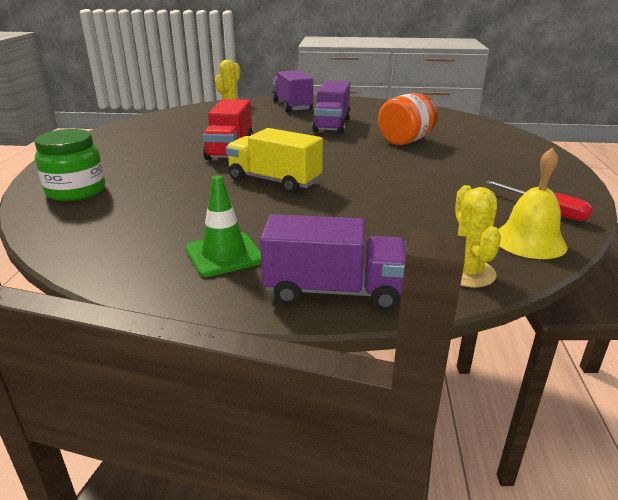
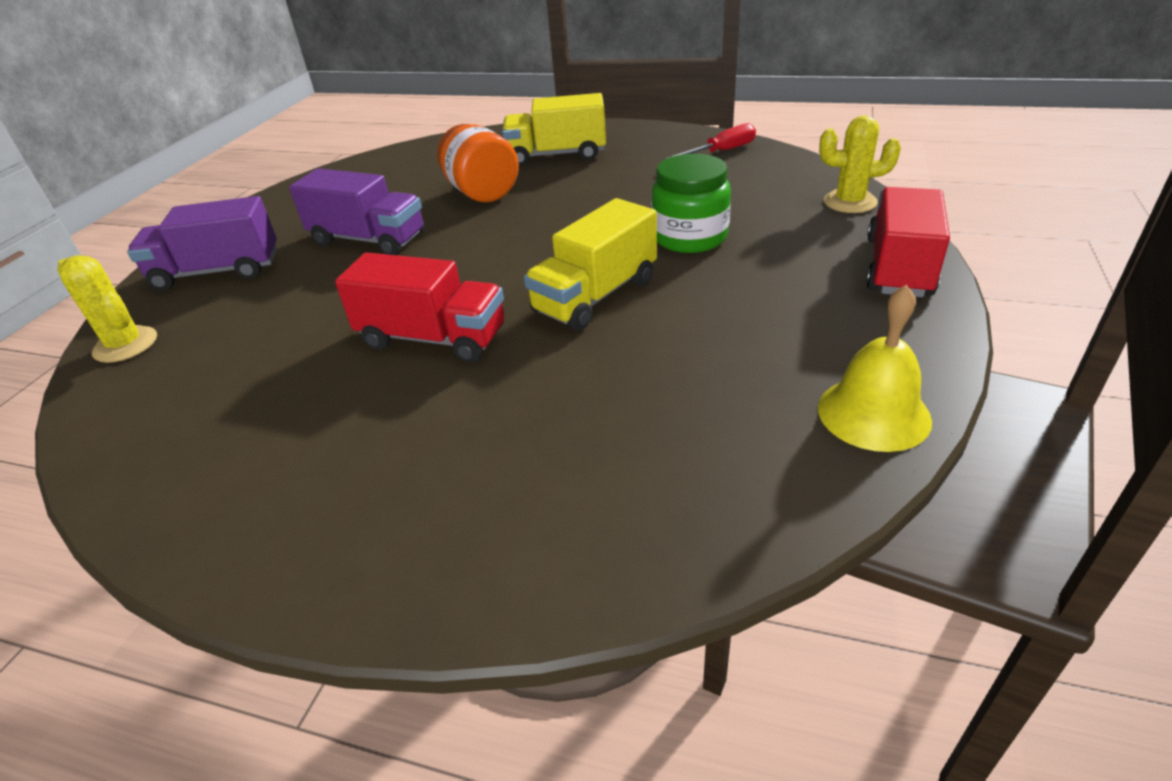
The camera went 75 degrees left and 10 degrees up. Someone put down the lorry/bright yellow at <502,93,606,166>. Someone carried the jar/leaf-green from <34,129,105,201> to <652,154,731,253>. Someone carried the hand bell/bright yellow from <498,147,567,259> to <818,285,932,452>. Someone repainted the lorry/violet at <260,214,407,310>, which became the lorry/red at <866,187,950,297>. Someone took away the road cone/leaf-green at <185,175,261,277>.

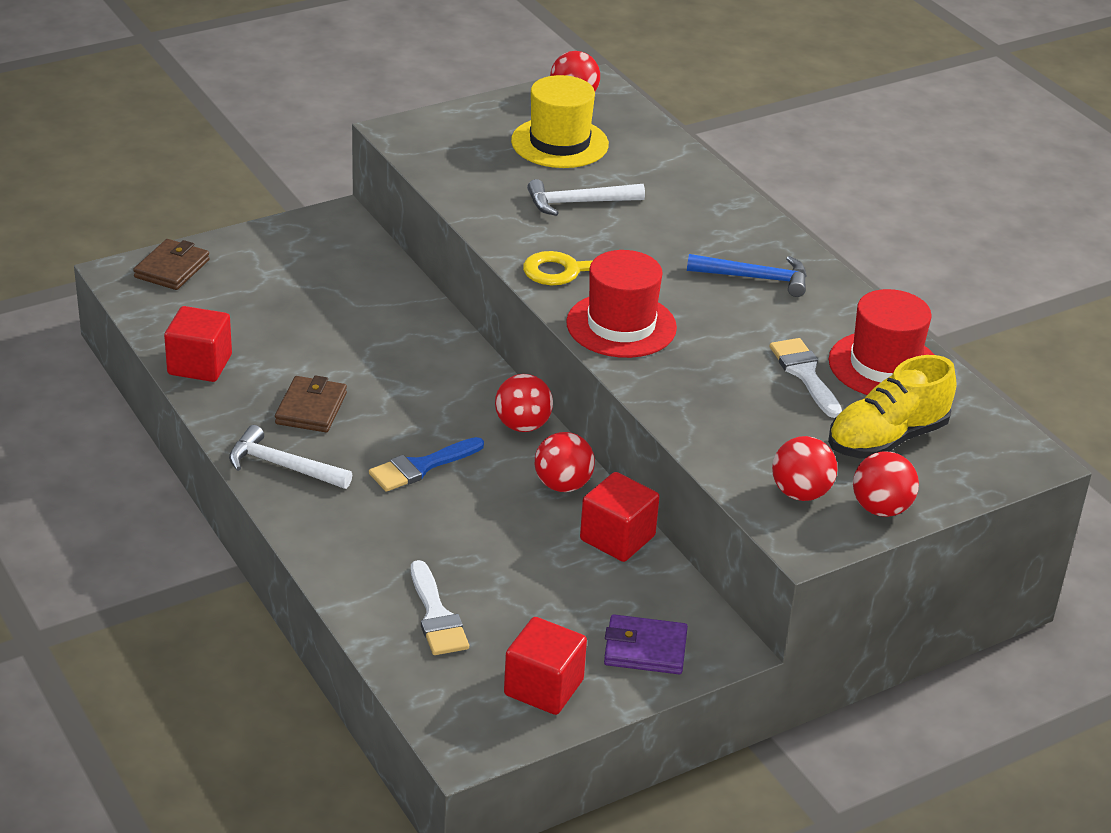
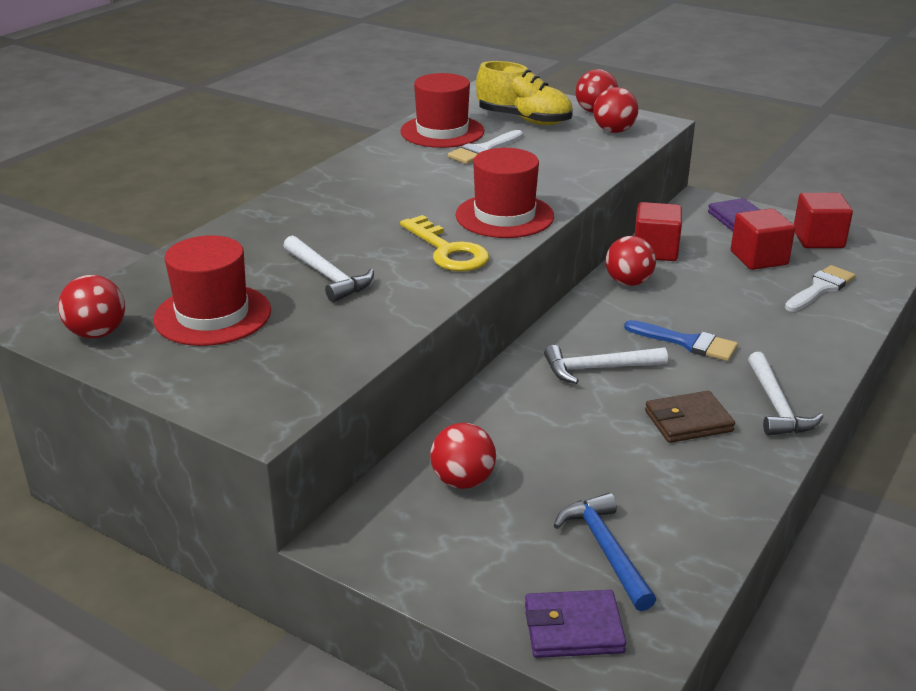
The camera went 115 degrees left and 5 degrees down. Someone repainted the hat/bright yellow at <511,75,609,168>, which became the hat/red at <153,235,271,346>. Someone carried the sphere/red from <495,374,553,432> to <430,423,496,489>. Someone repainted the wallet/russet at <133,239,210,290>, which became the wallet/violet at <525,590,626,658>. Someone put down the hammer/snow-white at <544,345,668,384>. Someone carried the hammer/blue from <687,254,807,297> to <554,493,656,611>. Someone carried the solid cube/red from <164,306,232,382> to <731,208,795,270>.

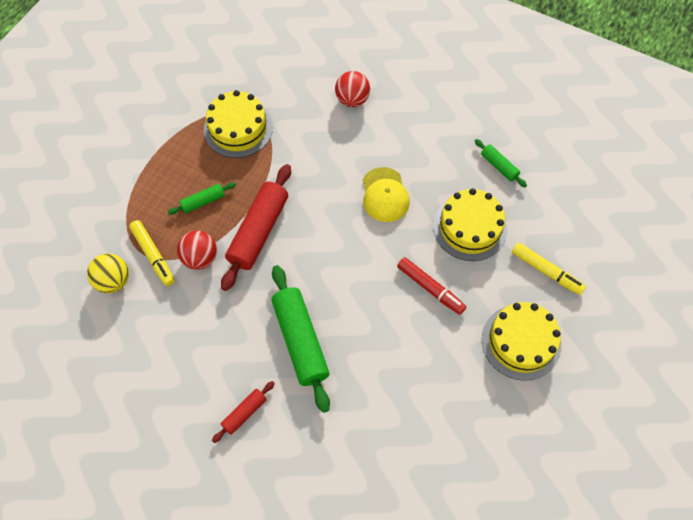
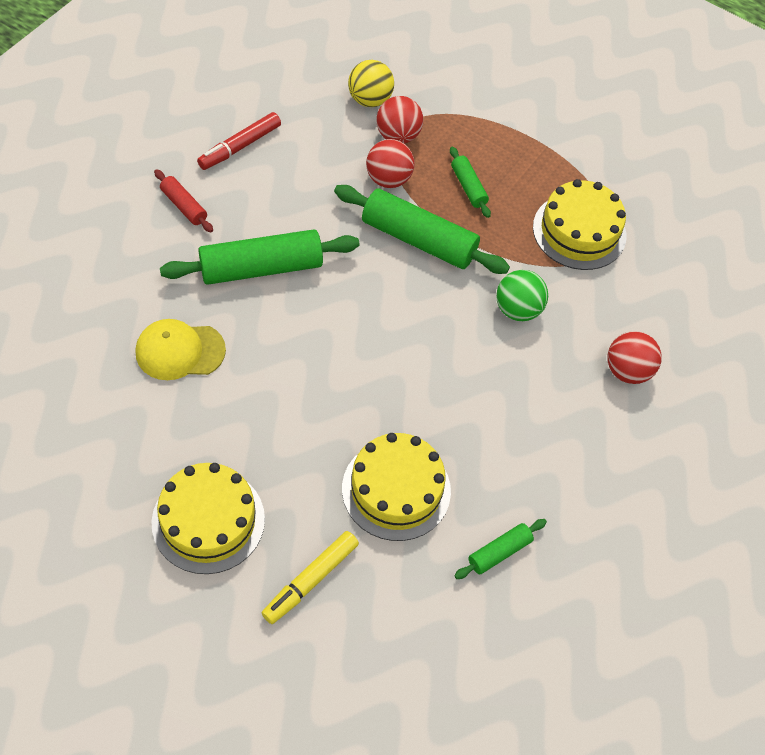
The camera went 90 degrees right and 5 degrees down. Someone carried the peaked cap/bright yellow from <363,167,410,222> to <136,319,226,380>. Someone carried the felt pen/red from <397,257,466,315> to <197,112,281,170>. Someone repainted the dough roller/red at <221,164,291,291>, which became the dough roller/leaf-green at <334,185,510,274>. Someone swapped the felt pen/bright yellow at <129,220,175,286> for the sphere/red at <376,96,423,144>. Someone put down the sphere/leaf-green at <496,270,548,321>.

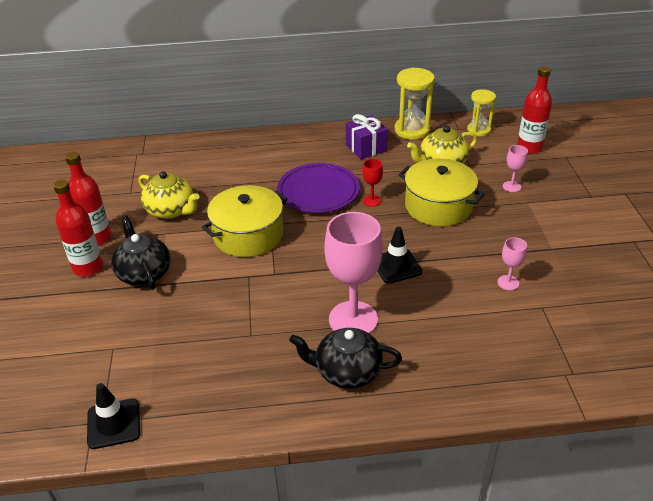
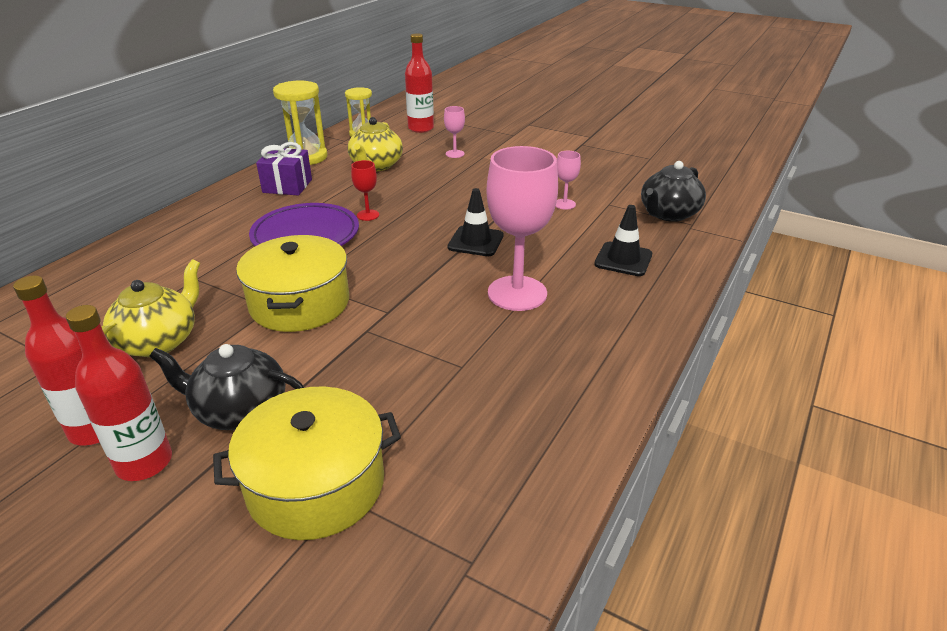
The camera went 55 degrees left and 5 degrees down. Someone rotated the teapot/bright yellow at <139,171,200,219> by 45 degrees counterclockwise. Someone carried the pot/bright yellow from <398,159,485,227> to <213,386,401,540>. Someone carried the road cone/black from <87,383,140,449> to <594,205,652,276>. Someone carried the teapot/black from <289,328,402,389> to <641,161,706,222>.

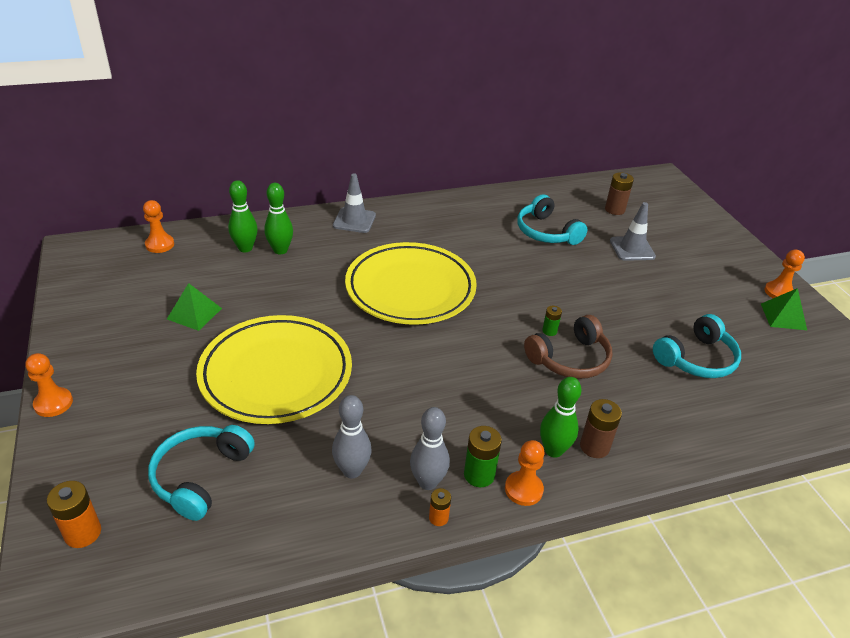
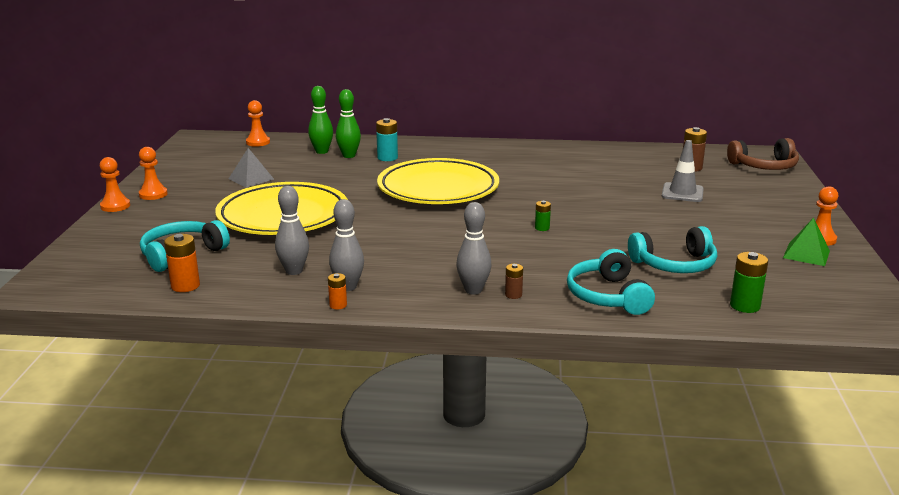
The camera went 25 degrees right and 15 degrees down. Someone carried the pawn/orange from <505,440,545,506> to <139,147,168,200>. Someone carried the power cell/orange from <47,481,101,548> to <164,234,200,292>. Someone repainted the pyramid shape/leaf-green at <167,283,222,331>, which became the pyramid shape/grey at <229,148,274,188>. Someone put down the power cell/turquoise at <376,118,398,161>. Someone repainted the tenpin/leaf-green at <540,377,582,458>, which became the tenpin/grey at <456,202,491,295>. Someone scaled the power cell/russet at <580,399,622,458> by 0.60. Someone carried the over-ear headphones/turquoise from <517,194,587,245> to <567,249,655,315>. Someone carried the over-ear headphones/russet from <524,315,613,379> to <727,138,799,170>. Someone carried the power cell/leaf-green from <464,426,502,487> to <730,252,768,313>. Someone took away the road cone/grey at <333,173,376,233>.

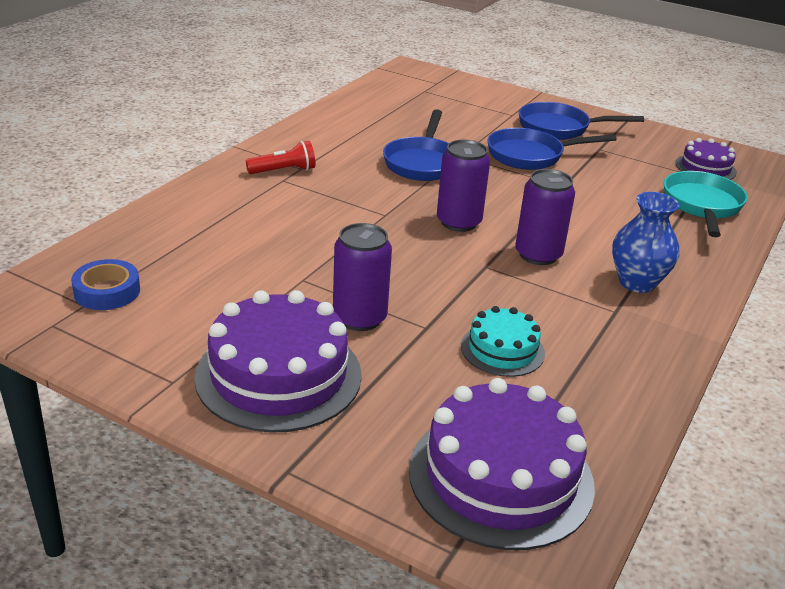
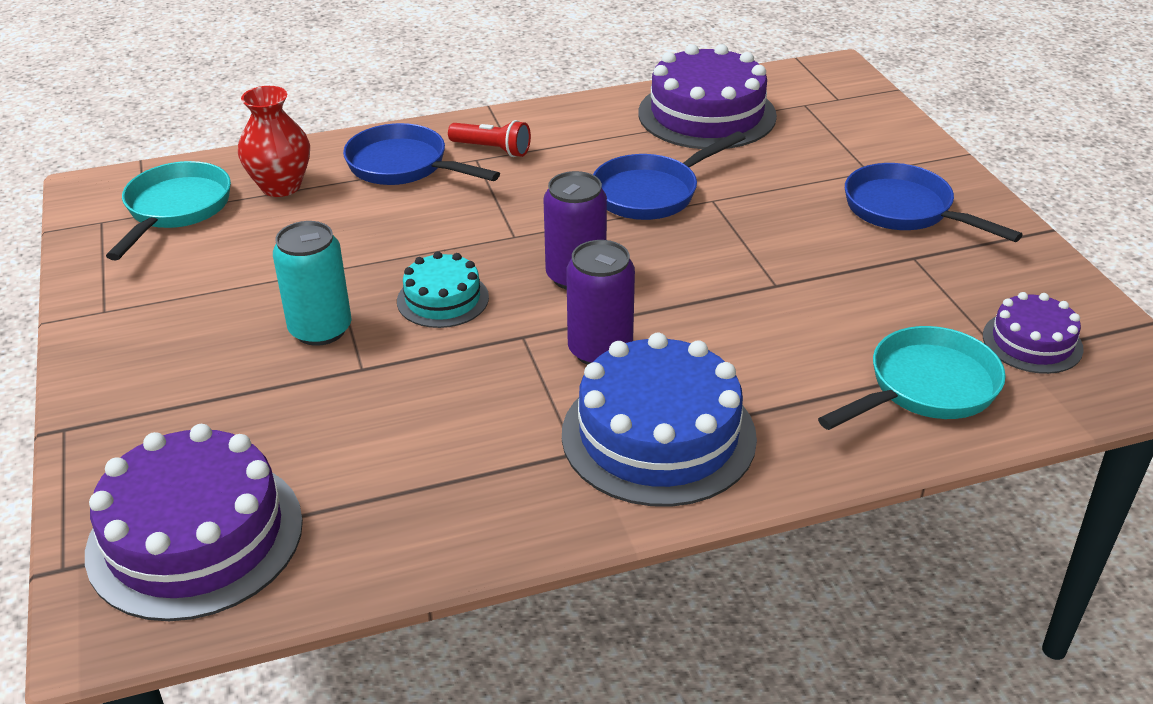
The camera went 45 degrees right and 5 degrees up. Someone swapped the tape/blue at <71,259,140,310> for the pan/turquoise at <106,161,231,260>. Someone put down the flower vase/red at <238,86,310,197>. Someone repainted the soda can/violet at <333,223,392,331>, which became the soda can/turquoise at <273,221,352,346>. Someone carried the pan/blue from <488,128,617,170> to <343,123,500,185>. Someone carried the layer cake/turquoise from <461,306,545,377> to <397,251,489,328>. Someone swapped the flower vase/blue at <612,192,679,293> for the layer cake/blue at <562,333,757,507>. Someone carried the layer cake/violet from <195,290,362,433> to <638,44,777,149>.

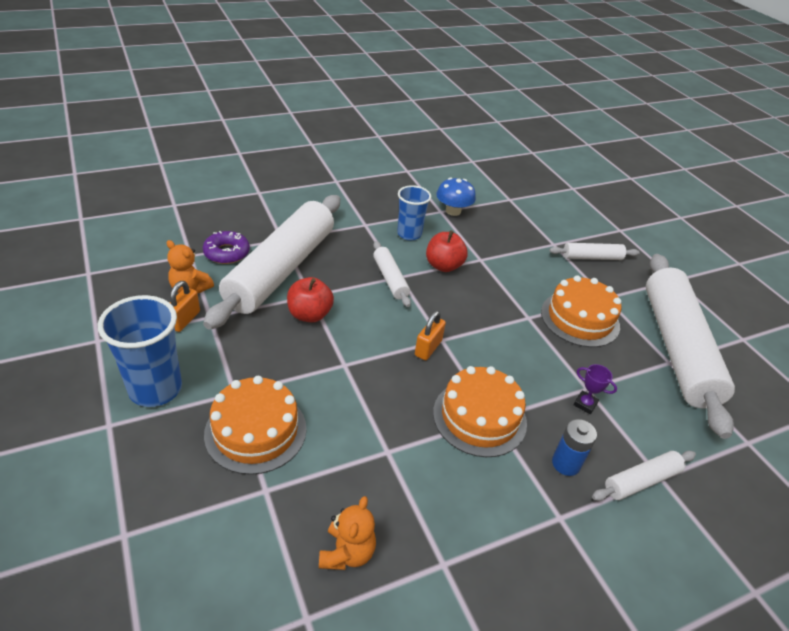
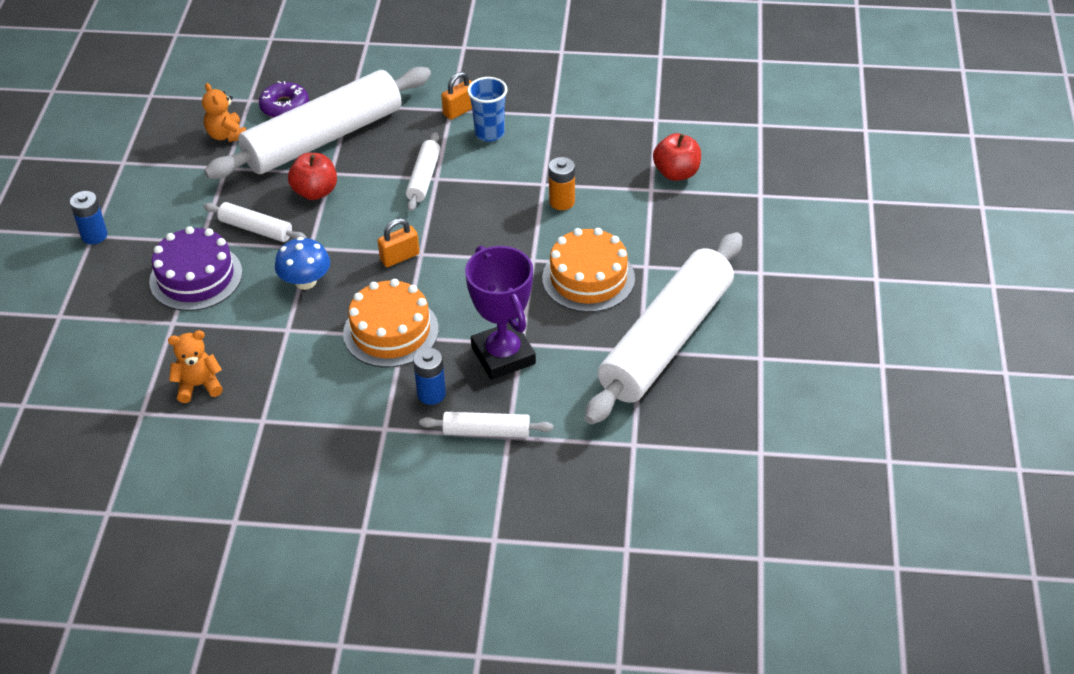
The camera went 35 degrees right and 5 degrees up. Someone put down the power cell/blue at <70,191,108,244>. Someone repainted the layer cake/orange at <204,376,306,475>, which became the layer cake/violet at <149,226,242,311>. Someone rotated the teddy bear/orange at <319,496,376,570> by 150 degrees counterclockwise. Someone carried the dough roller/snow-white from <549,243,640,260> to <203,202,307,242>. Someone carried the mushroom/blue from <436,178,476,216> to <275,237,330,290>. Someone carried the small lock/orange from <169,281,200,332> to <441,72,472,120>. Someone scaled the prize cup/violet at <574,364,617,414> by 2.48. Someone put down the power cell/orange at <549,157,575,210>. Someone carried the apple fruit/red from <426,230,468,272> to <653,133,701,181>. Someone took away the cup/blue at <98,295,182,407>.

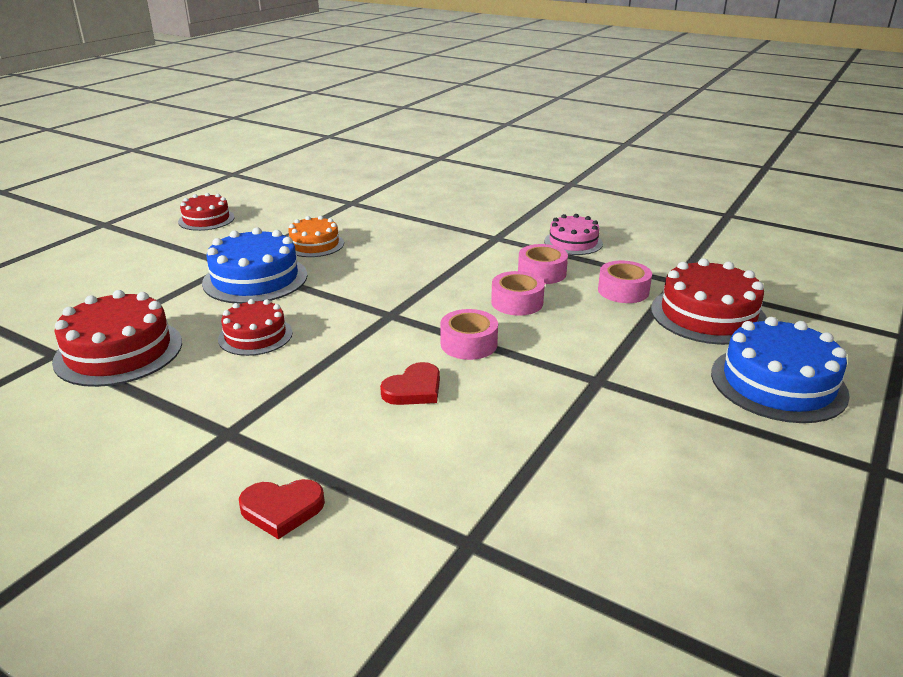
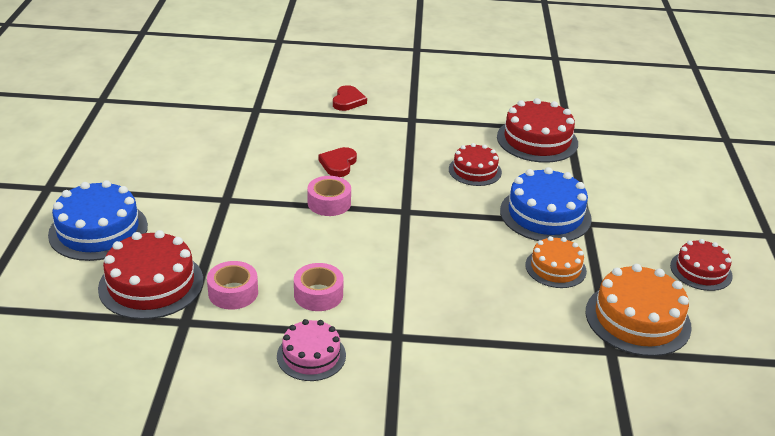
The camera went 150 degrees right and 5 degrees up. Someone rotated the heart shape/red at <239,479,325,539> by 135 degrees clockwise. Someone put down the layer cake/orange at <586,264,692,356>. Someone took away the tape/rose-pink at <491,271,545,316>.

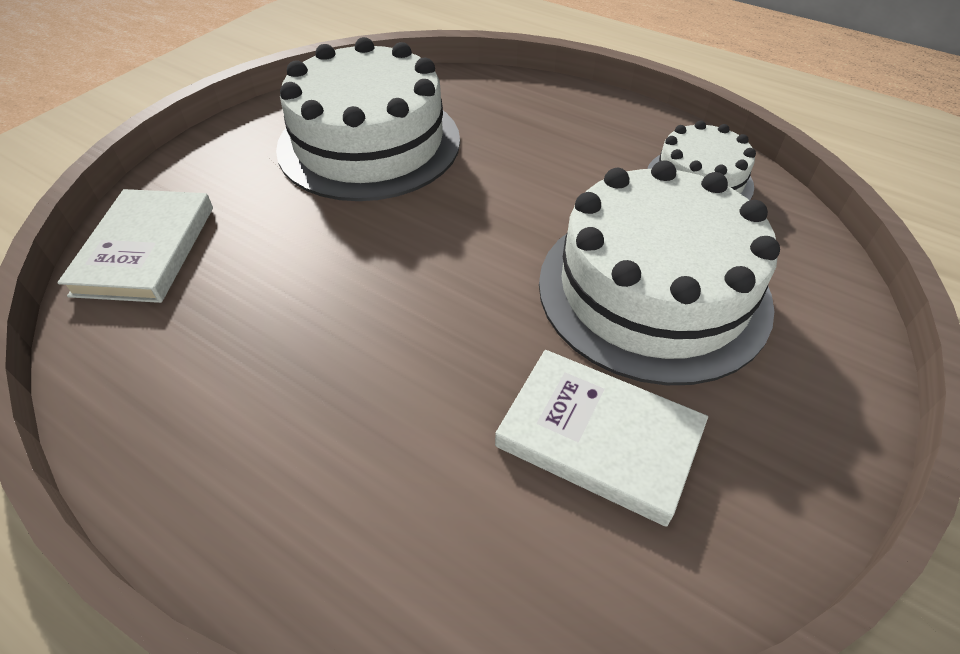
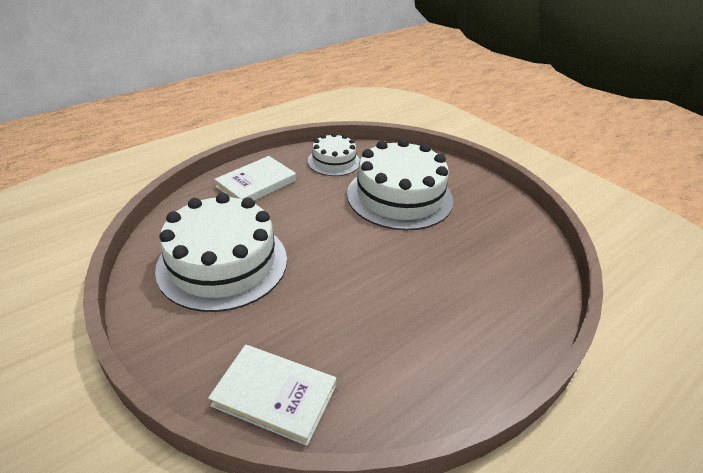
The camera went 75 degrees left and 10 degrees down. Someone carried the hardcover/snow-white from <495,350,708,527> to <214,156,296,201>.

